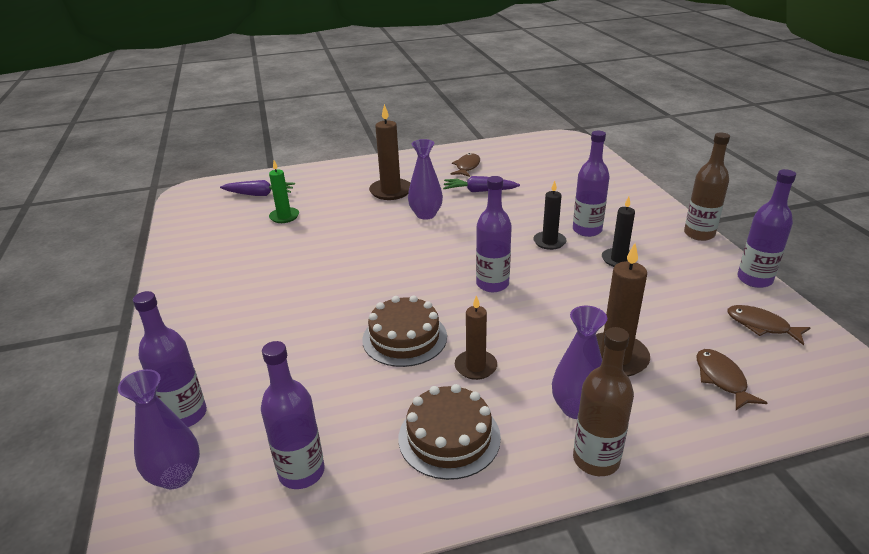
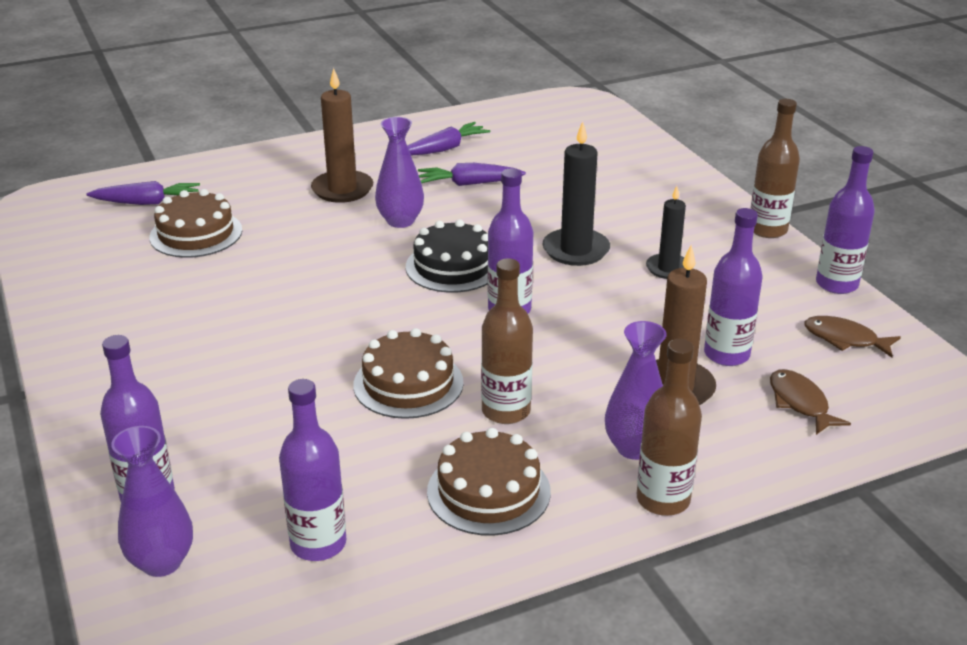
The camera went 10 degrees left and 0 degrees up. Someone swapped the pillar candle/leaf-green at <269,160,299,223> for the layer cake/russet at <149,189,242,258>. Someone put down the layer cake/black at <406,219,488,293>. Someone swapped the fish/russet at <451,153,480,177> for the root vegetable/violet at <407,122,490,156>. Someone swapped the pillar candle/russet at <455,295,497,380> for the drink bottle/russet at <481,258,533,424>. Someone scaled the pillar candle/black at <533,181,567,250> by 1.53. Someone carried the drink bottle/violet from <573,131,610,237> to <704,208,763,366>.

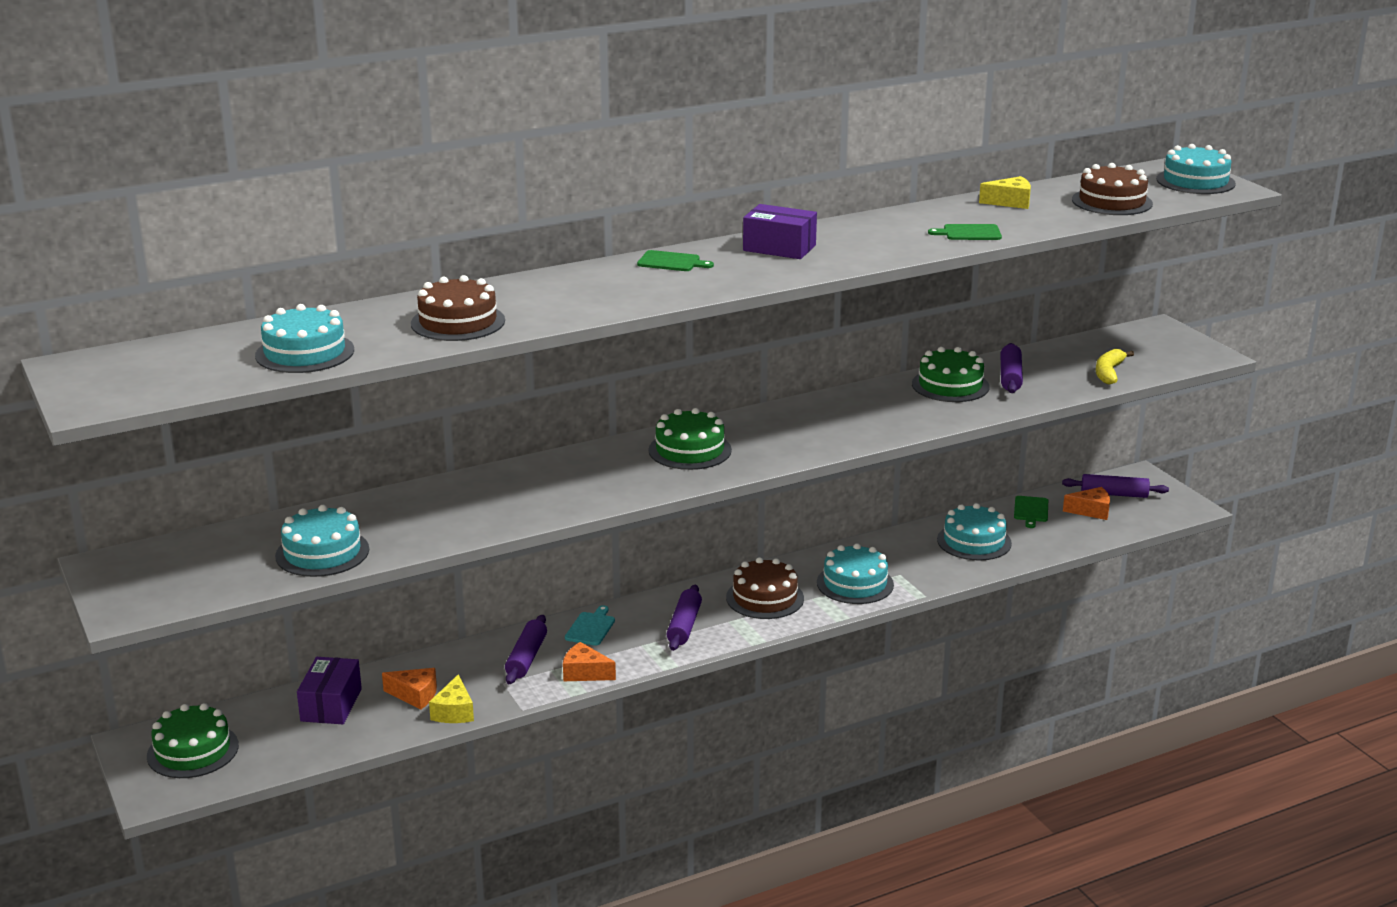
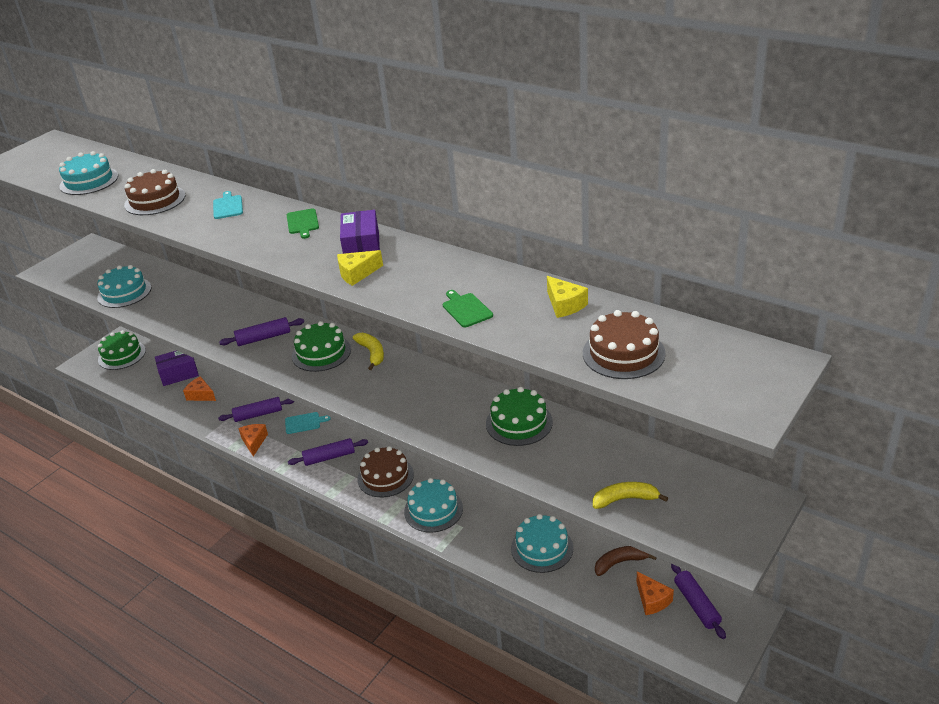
The camera went 65 degrees right and 10 degrees up. Someone rotated the piece of cheese/orange at <382,668,437,710> by 135 degrees clockwise. Someone put down the bread board/turquoise at <213,191,243,219>. Someone carried the dough roller/violet from <1001,343,1023,393> to <219,317,304,346>. Someone carried the piece of cheese/bright yellow from <429,674,474,723> to <337,250,383,286>. Someone put down the toy banana/bright yellow at <353,333,384,370>. Someone swapped the bread board/leaf-green at <1014,496,1048,528> for the toy banana/russet at <595,546,657,576>. Someone took away the layer cake/turquoise at <1156,144,1236,194>.

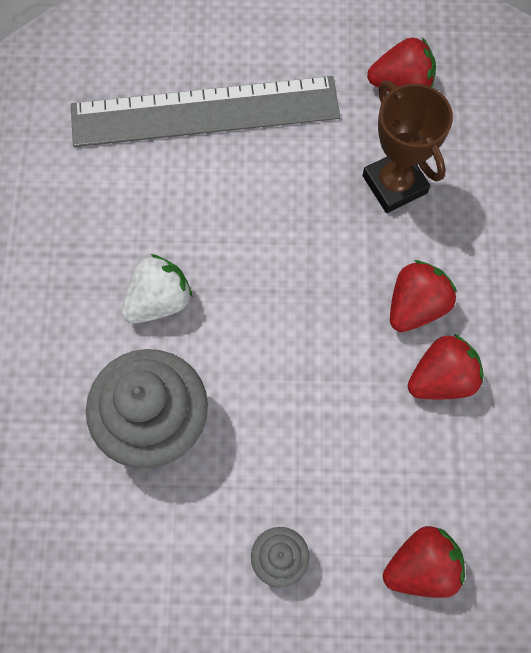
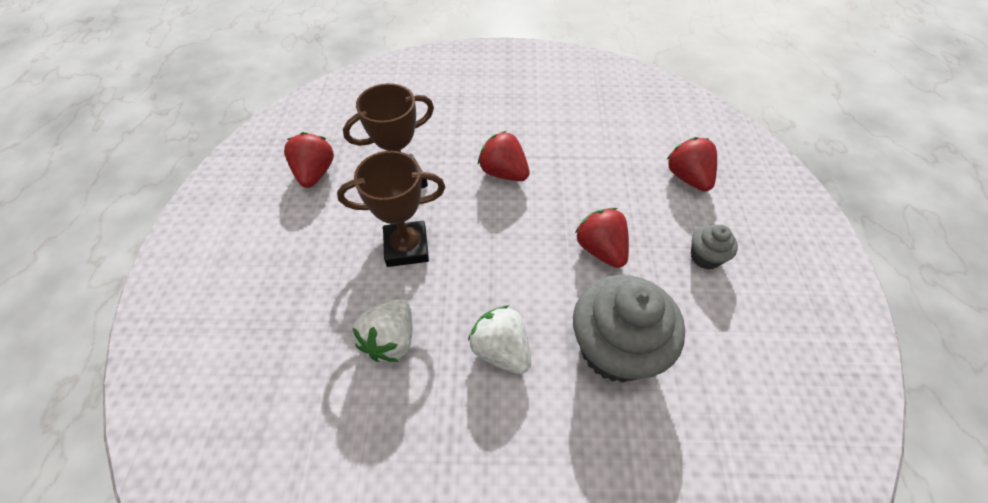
The camera went 90 degrees left and 15 degrees down. Someone put down the prize cup/russet at <337,151,445,267>. Someone put down the toy strawberry/snow-white at <353,299,412,362>. Someone carried the toy strawberry/red from <408,334,484,399> to <575,208,629,268>. Someone took away the ruler/grey at <71,76,340,147>.

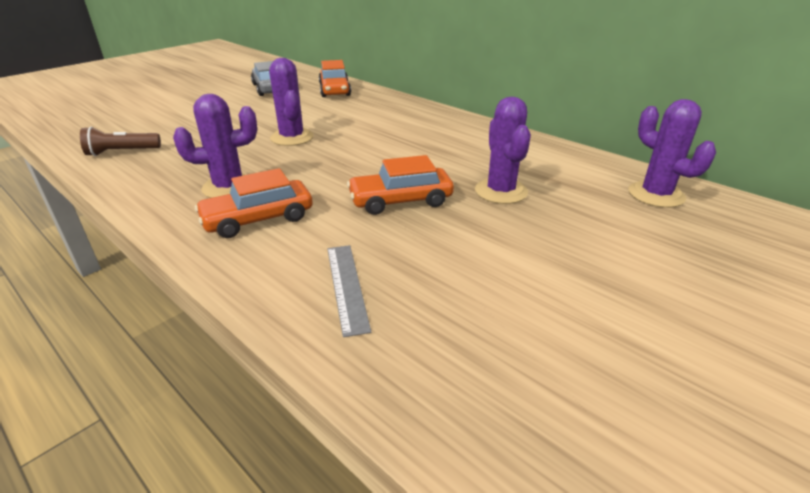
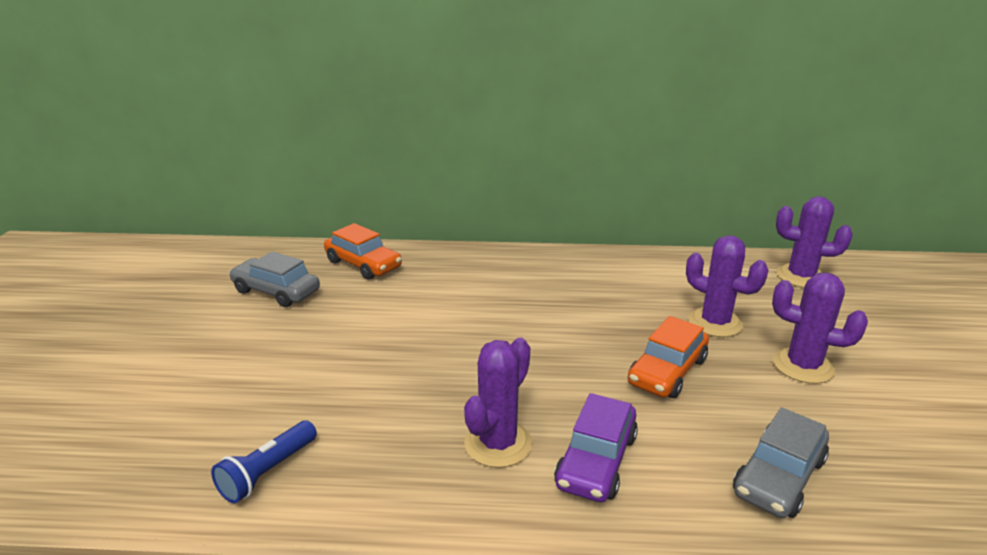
The camera went 40 degrees left and 5 degrees down. Someone repainted the pocket torch/russet at <80,127,161,156>, which became the pocket torch/blue at <211,420,317,503>. Someone repainted the automobile/orange at <195,168,313,238>, which became the automobile/violet at <554,393,638,502>. Someone swapped the ruler/grey at <327,245,371,337> for the automobile/grey at <733,407,829,518>. Someone carried the saguaro cactus/violet from <269,58,314,146> to <772,272,868,384>.

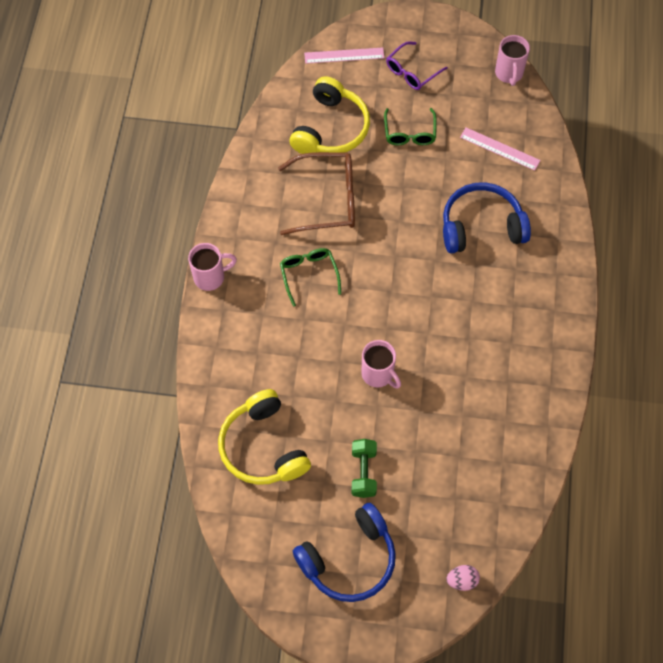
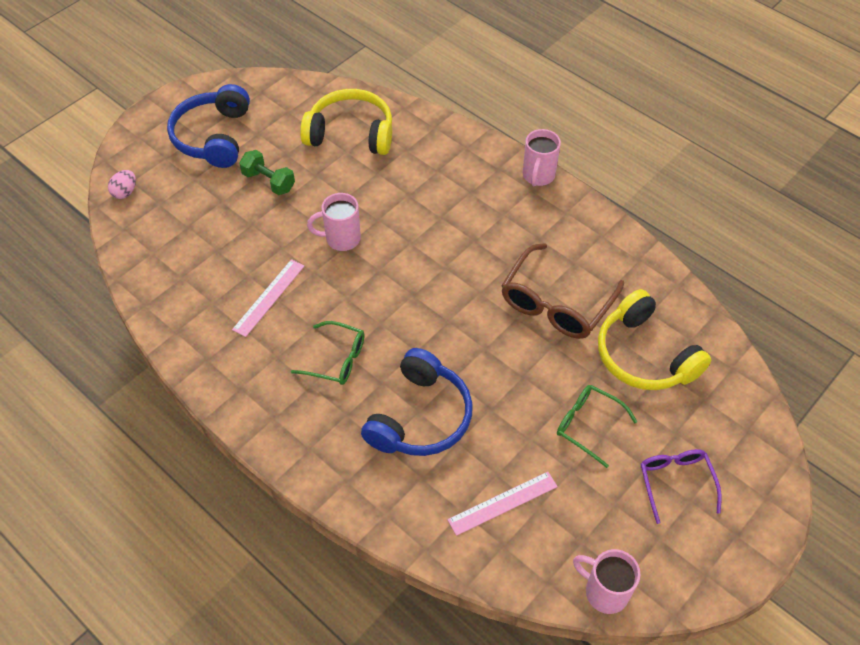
The camera went 125 degrees right and 10 degrees down. Someone carried the ruler/rose-pink from <304,48,385,64> to <232,259,304,337>. Someone carried the eyeglasses/leaf-green from <280,248,341,307> to <291,321,365,385>.

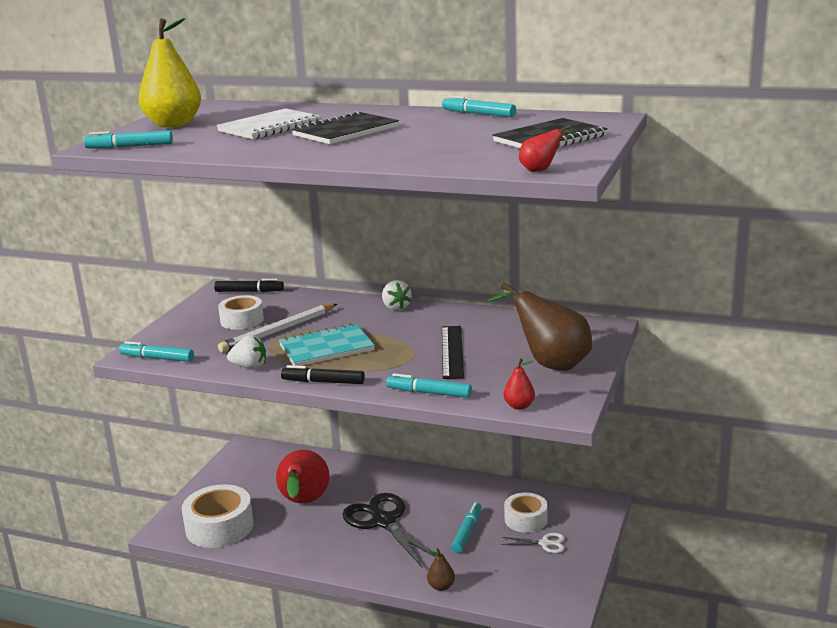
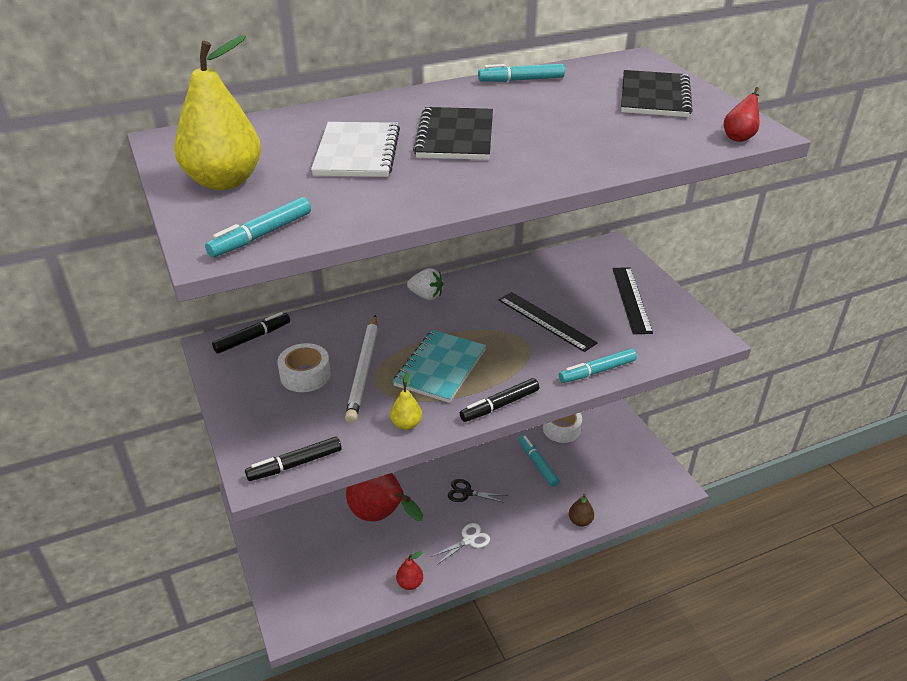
The camera went 45 degrees left and 15 degrees up. Someone repainted the felt pen/turquoise at <119,341,194,362>, which became the felt pen/black at <245,437,342,481>. Someone swapped the toy strawberry/snow-white at <227,335,266,369> for the pear fruit/bright yellow at <390,373,422,430>. Someone carried the pear fruit/red from <504,359,535,410> to <396,551,423,590>. Someone carried the shears/snow-white from <501,533,565,553> to <431,523,490,564>. Someone scaled the shears/black at <342,493,436,567> by 0.47. Someone swapped the pear fruit/russet at <486,283,592,371> for the ruler/black at <613,267,653,334>. Someone took away the tape/snow-white at <182,484,253,548>.

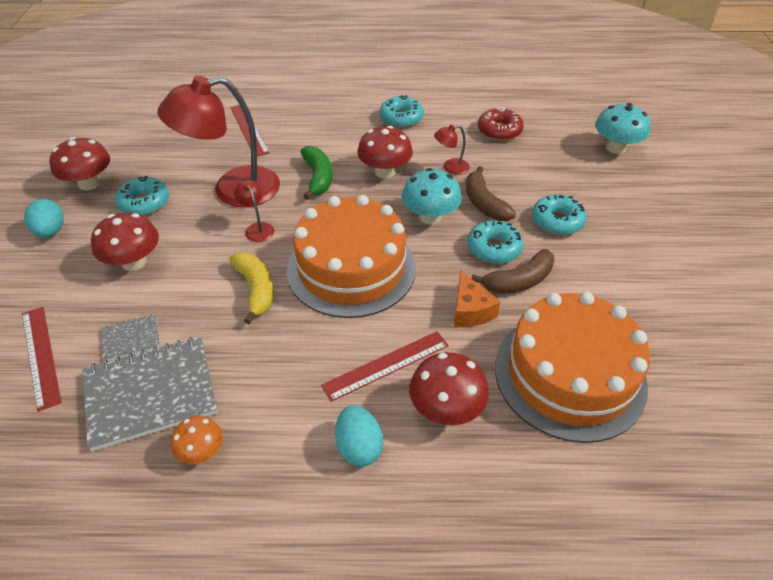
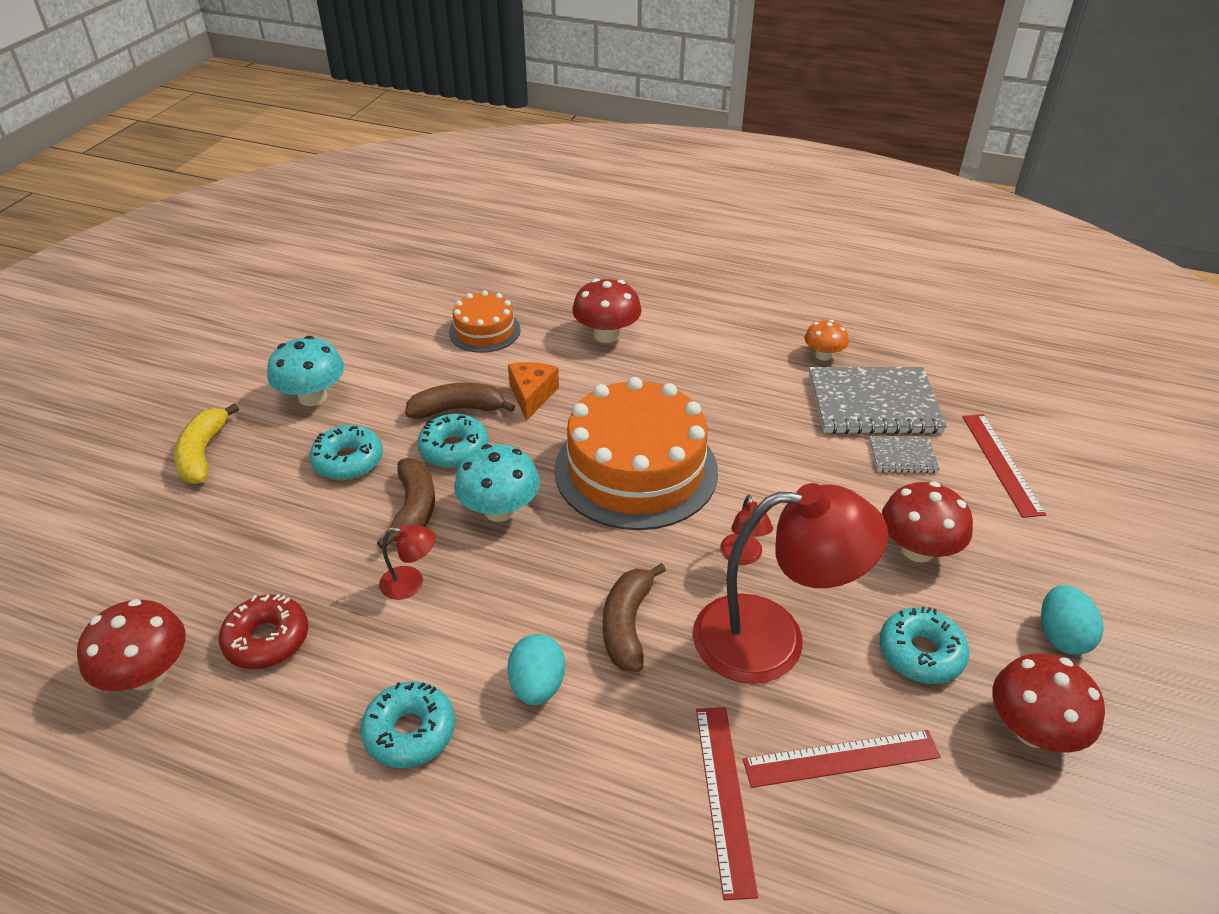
The camera went 160 degrees left and 5 degrees down. Someone carried the mushroom/red from <357,126,413,179> to <77,599,186,691>. Someone carried the toy banana/bright yellow from <229,252,274,324> to <174,403,239,484>. Someone carried the mushroom/turquoise from <595,103,650,154> to <267,336,344,406>. Someone scaled the layer cake/orange at <495,292,650,443> by 0.51. Someone carried the toy egg/turquoise from <335,405,384,466> to <507,634,565,705>. Someone repainted the toy banana/leaf-green at <300,146,332,200>, which became the toy banana/russet at <603,563,666,672>. Someone carried the ruler/red from <321,331,449,402> to <743,730,941,788>.

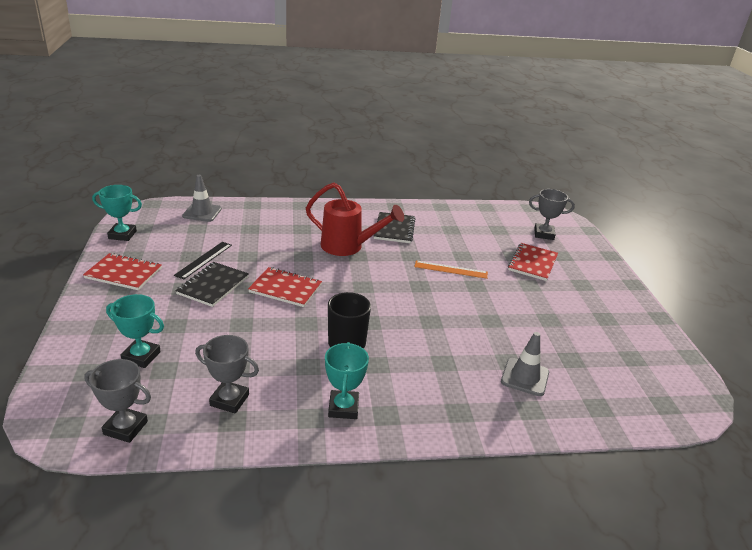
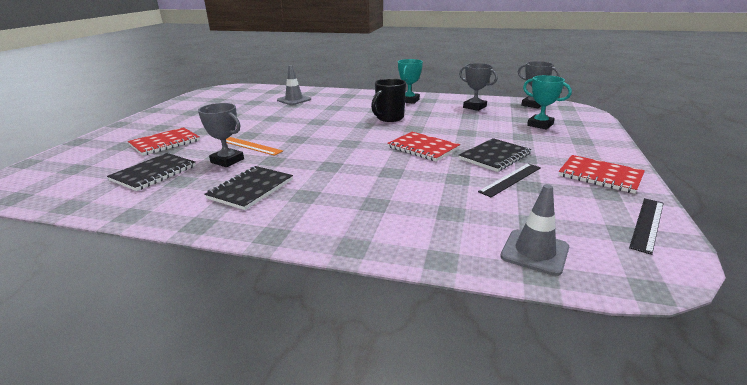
The camera went 155 degrees left and 5 degrees down. Someone put down the notebook/black at <107,153,196,191>. Someone carried the prize cup/grey from <529,189,575,240> to <198,103,244,167>. Someone swapped the prize cup/turquoise at <92,185,142,241> for the ruler/black at <629,198,664,255>. Someone took away the sprinkling can/red at <306,183,404,256>.

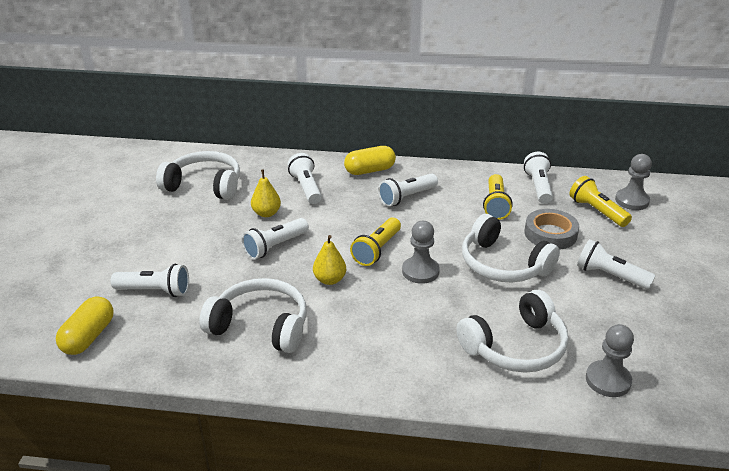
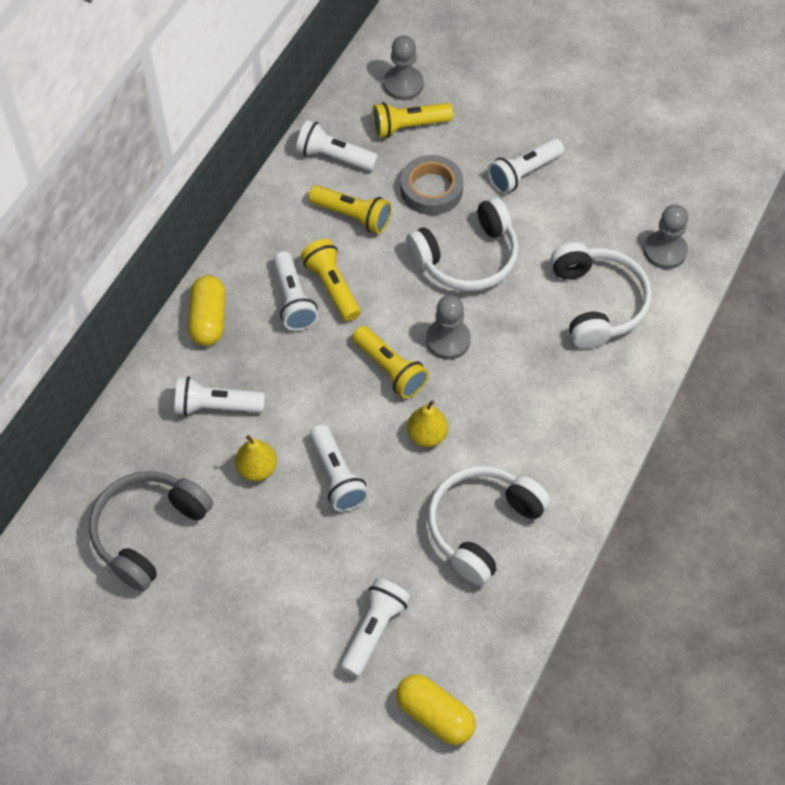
The camera went 70 degrees left and 25 degrees up. Someone repainted the over-ear headphones/snow-white at <156,151,240,200>, which became the over-ear headphones/grey at <89,471,213,591>. Someone put down the pocket torch/bright yellow at <301,239,361,321>.

